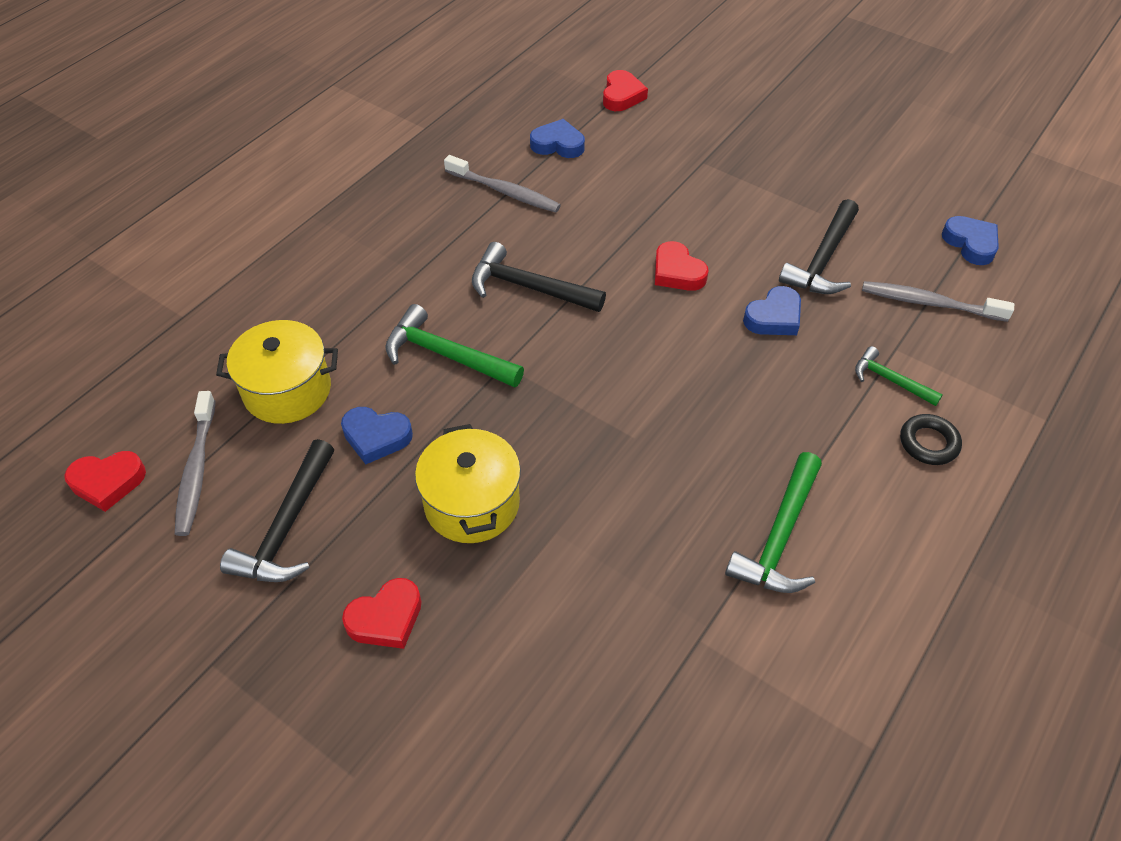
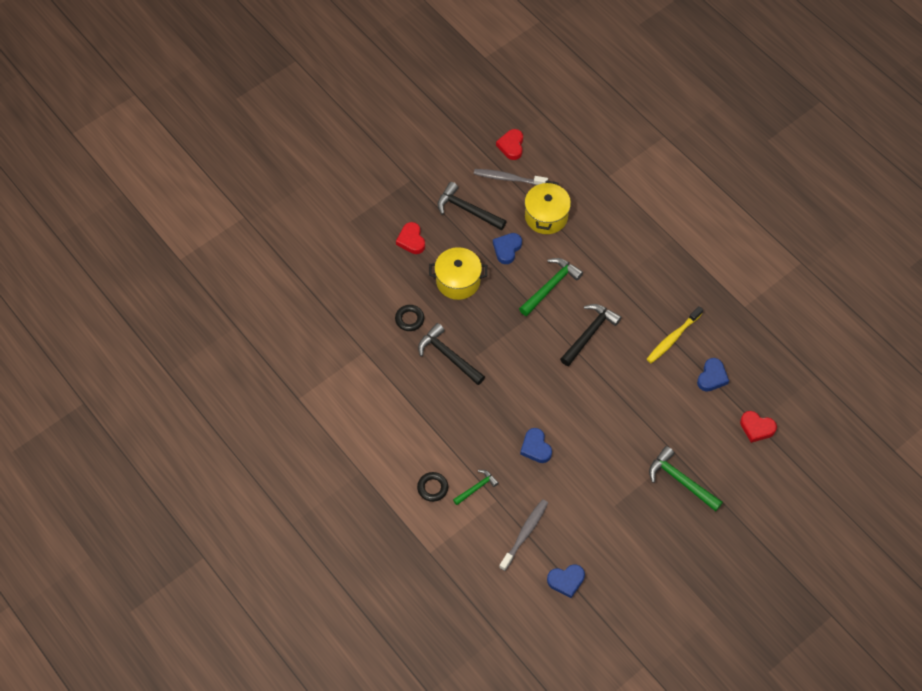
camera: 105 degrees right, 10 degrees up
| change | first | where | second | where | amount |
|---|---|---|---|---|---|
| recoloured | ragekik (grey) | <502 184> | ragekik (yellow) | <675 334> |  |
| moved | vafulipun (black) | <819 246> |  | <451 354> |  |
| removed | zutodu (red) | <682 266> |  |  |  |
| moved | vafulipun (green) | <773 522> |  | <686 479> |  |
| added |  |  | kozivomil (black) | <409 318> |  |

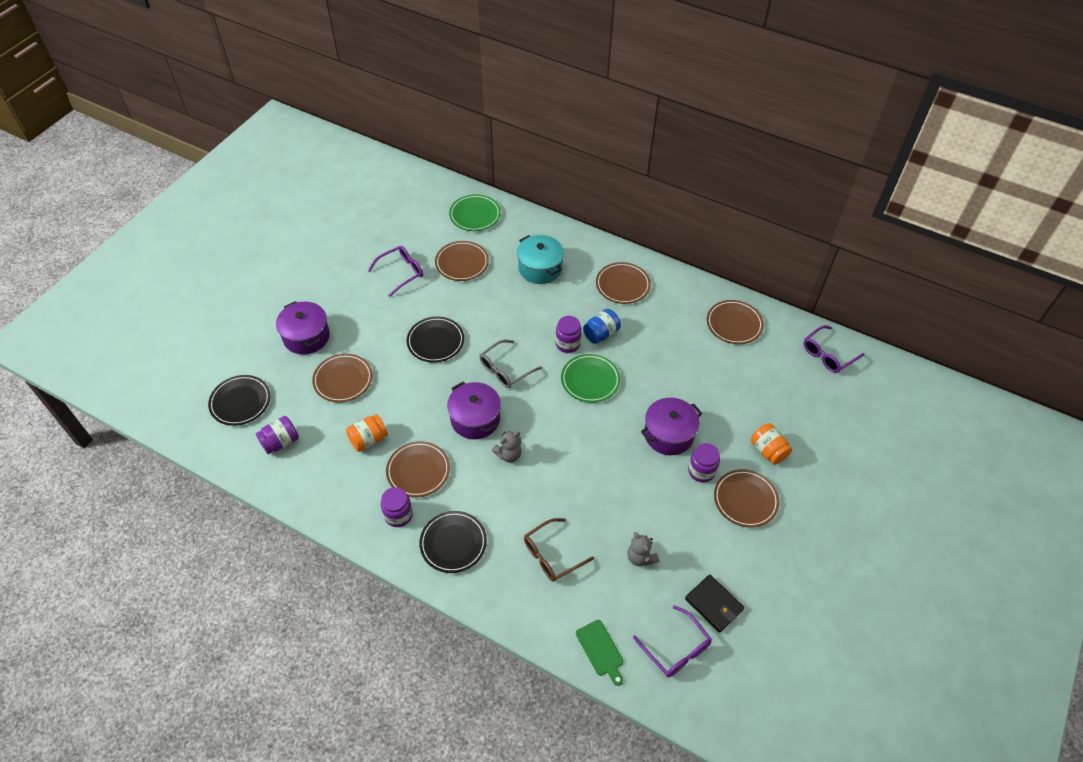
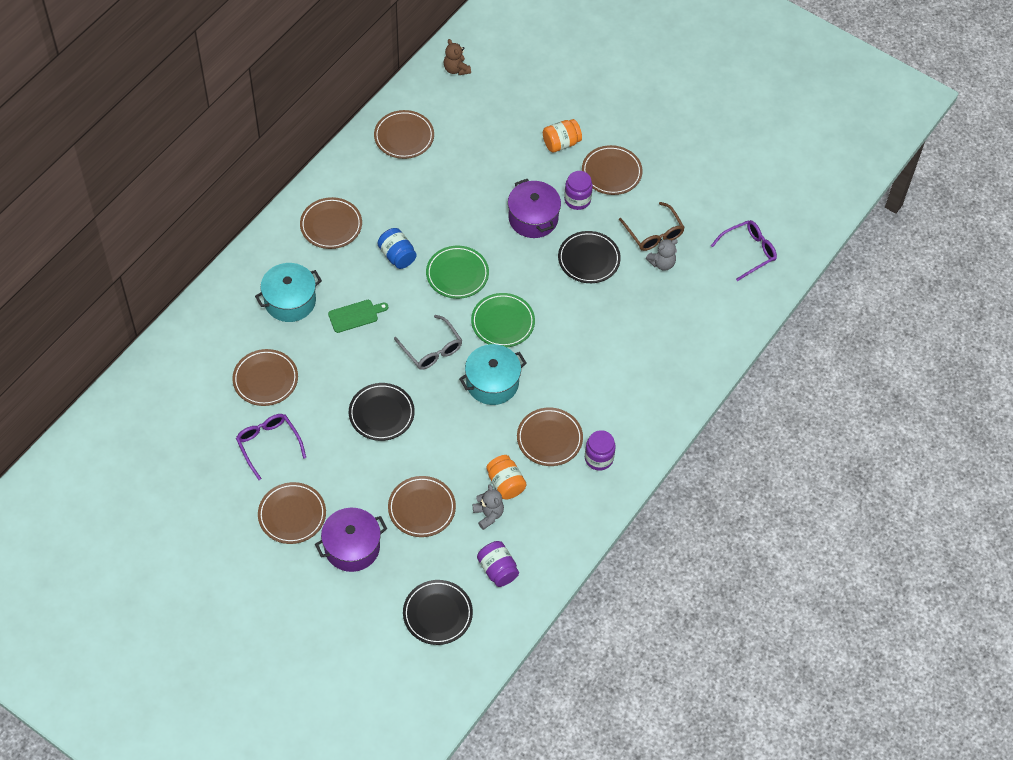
camera: 85 degrees left, 5 degrees up
| change | first | where | second | where | amount |
|---|---|---|---|---|---|
| moved | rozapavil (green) | <475 212> |  | <503 320> |  |
| removed | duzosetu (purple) | <568 334> |  |  |  |
| replaced | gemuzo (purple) | <833 349> | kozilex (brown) | <457 57> |  |
| recoloured | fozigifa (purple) | <474 410> | fozigifa (turquoise) | <492 374> |  |
| moved | kozilex (grey) | <507 447> |  | <488 507> |  |
| moved | rozapavil (black) | <453 542> |  | <589 257> |  |
| moved | gemuzo (brown) | <559 550> |  | <652 226> |  |
| removed | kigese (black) | <715 603> |  |  |  |
| moved | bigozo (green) | <600 653> |  | <358 316> |  |
| added |  |  | rozapavil (brown) | <292 513> |  |

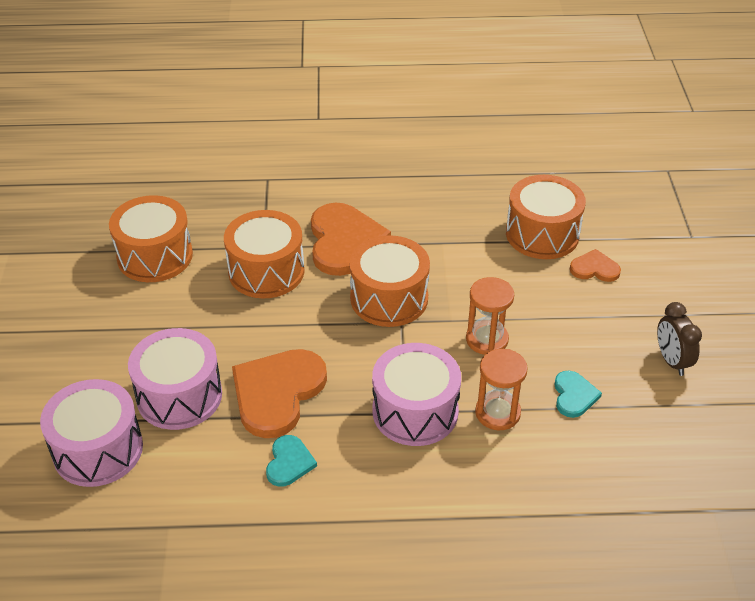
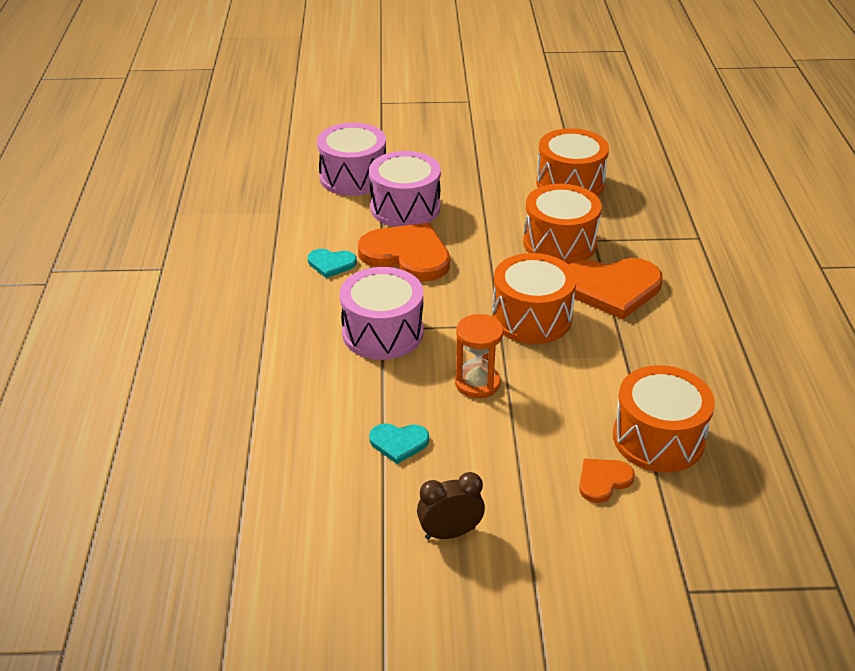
camera: 90 degrees right, 5 degrees down
| change | first | where | second | where | amount |
|---|---|---|---|---|---|
| turned | zutodu (orange) | <595 265> |  | <607 481> | 135 degrees counterclockwise |
| removed | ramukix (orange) | <501 389> |  |  |  |

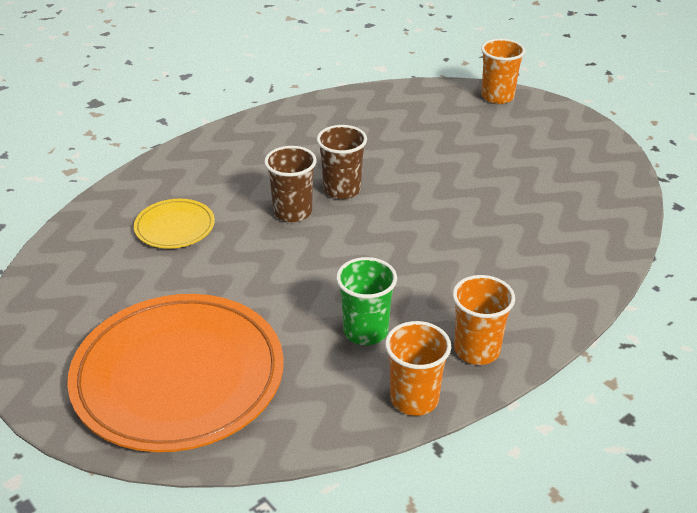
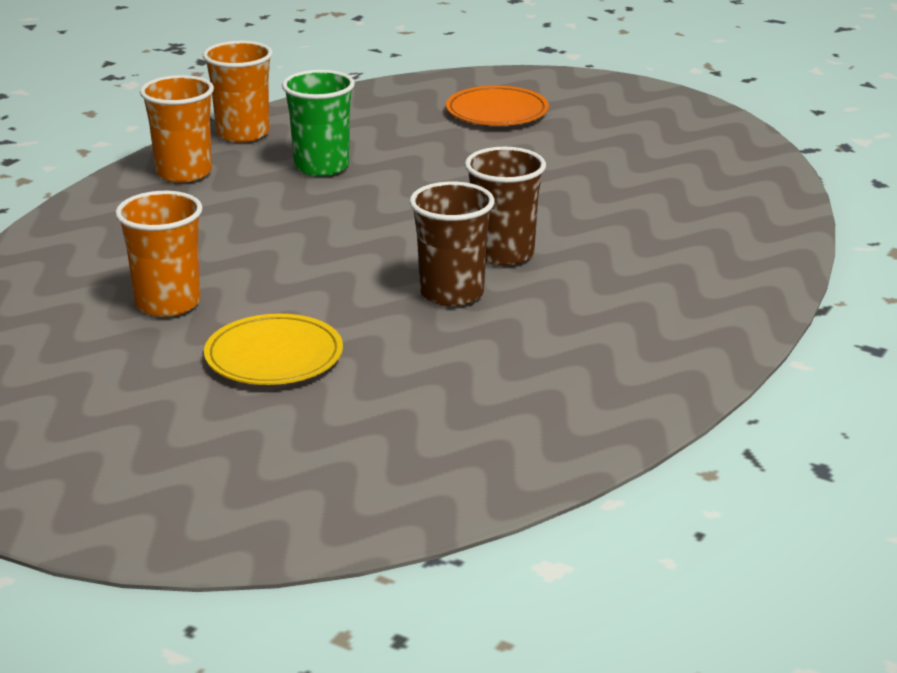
camera: 160 degrees right, 10 degrees down
| change | first | where | second | where | amount |
|---|---|---|---|---|---|
| moved | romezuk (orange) | <503 71> |  | <159 254> |  |
| moved | rozapavil (yellow) | <174 224> |  | <273 349> |  |
| resized | rozapavil (orange) | <175 373> |  | <497 106> | x0.45 |

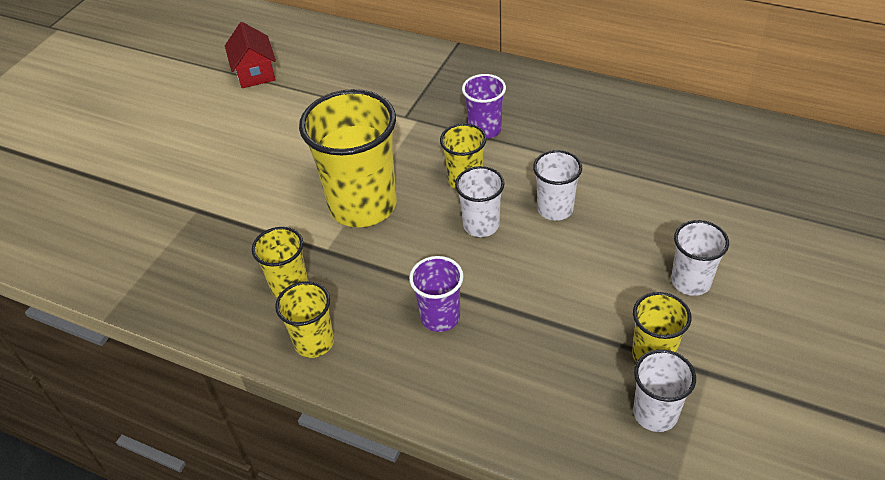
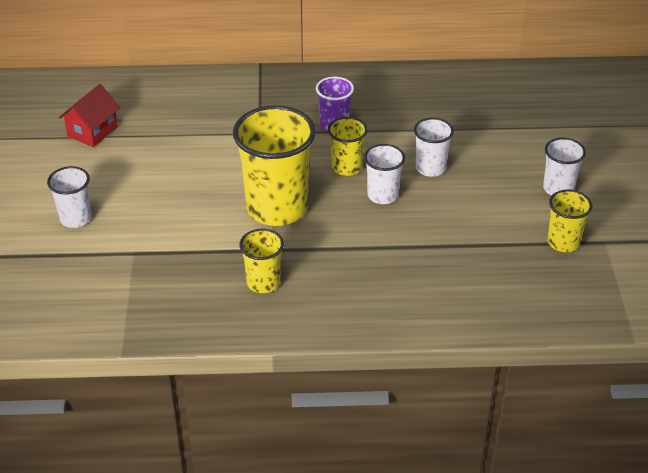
camera: 30 degrees left, 5 degrees down
| change | first | where | second | where | amount |
|---|---|---|---|---|---|
| turned | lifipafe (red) | <250 55> |  | <89 115> | 75 degrees clockwise |
| removed | romezuk (purple) | <436 294> |  |  |  |
| removed | romezuk (yellow) | <304 319> |  |  |  |
| moved | romezuk (white) | <664 390> |  | <69 197> |  |

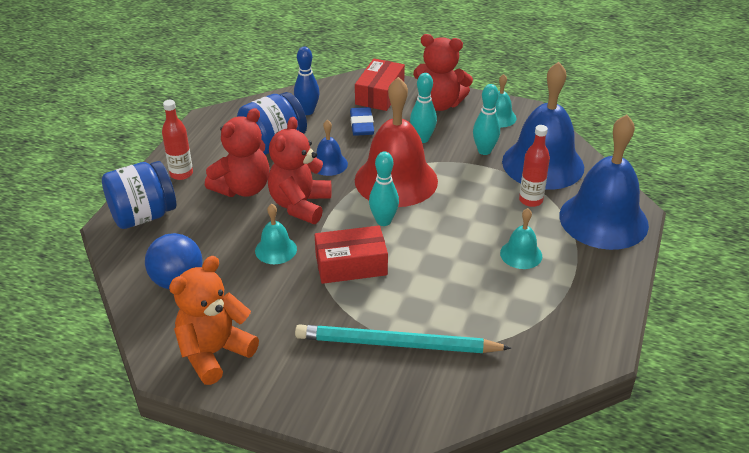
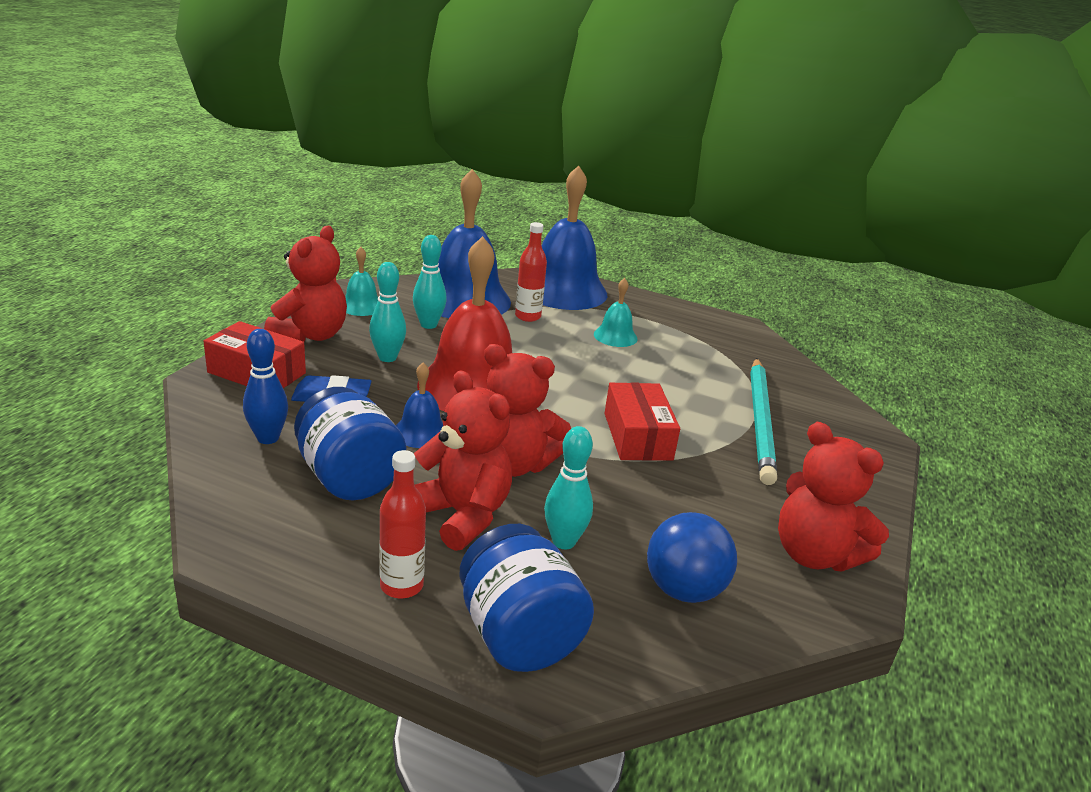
camera: 90 degrees left, 10 degrees down
| change | first | where | second | where | amount |
|---|---|---|---|---|---|
| moved | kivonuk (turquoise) | <384 188> |  | <568 487> |  |
| removed | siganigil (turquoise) | <276 234> |  |  |  |
| recoloured | kozilex (orange) | <214 320> | kozilex (red) | <833 497> |  |

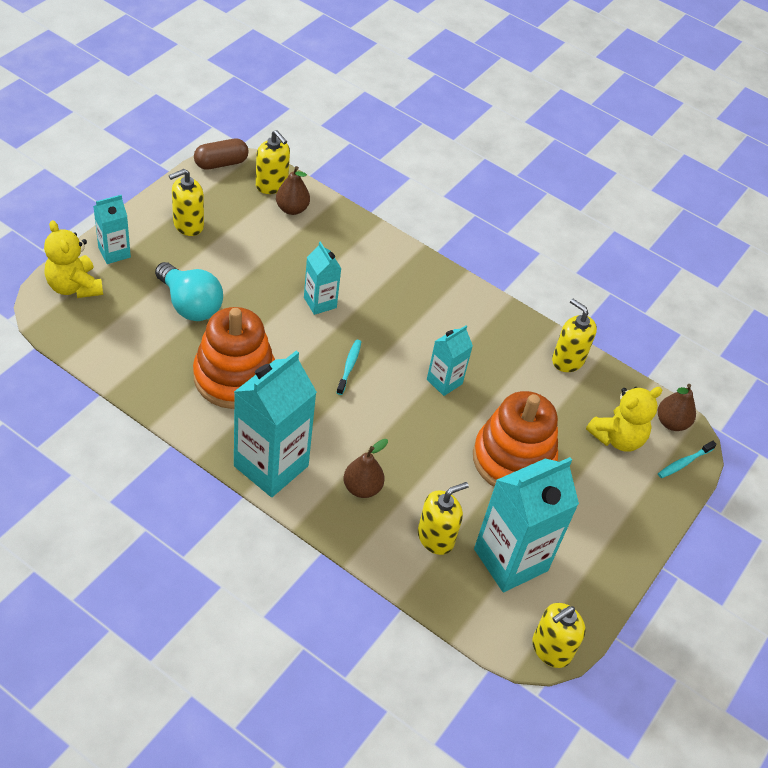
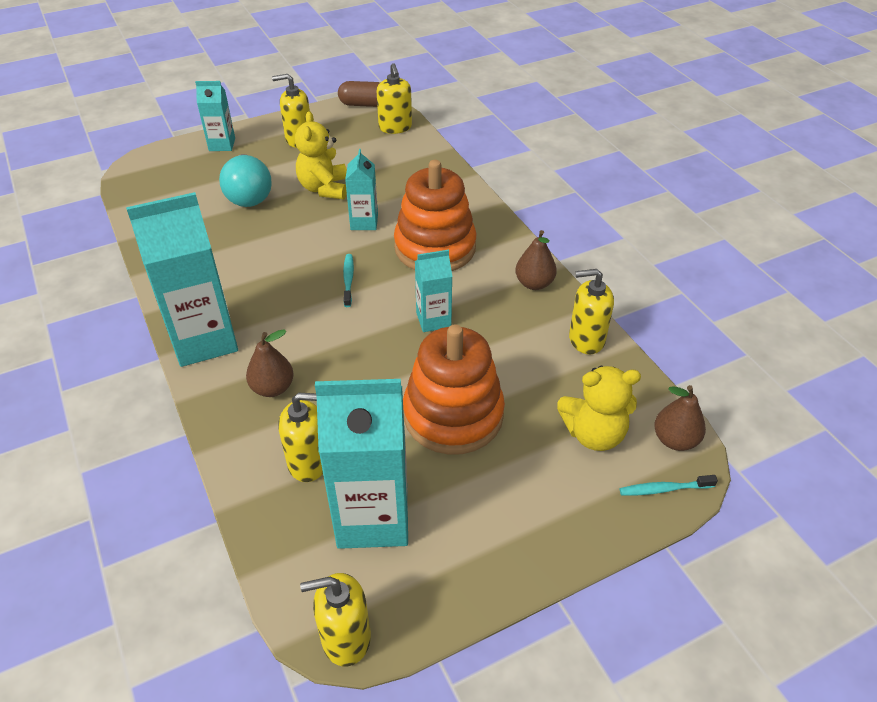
camera: 35 degrees right, 5 degrees down
| change | first | where | second | where | amount |
|---|---|---|---|---|---|
| moved | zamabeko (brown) | <293 190> |  | <536 260> |  |
| moved | kozilex (yellow) | <73 259> |  | <321 155> |  |
| turned | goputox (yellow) | <574 335> |  | <591 311> | 75 degrees counterclockwise |
| moved | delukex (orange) | <234 358> |  | <435 215> |  |
| turned | ragekik (turquoise) | <348 367> |  | <348 280> | 45 degrees counterclockwise |

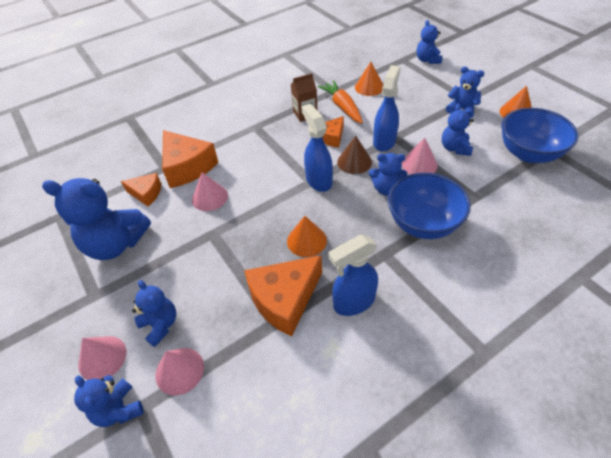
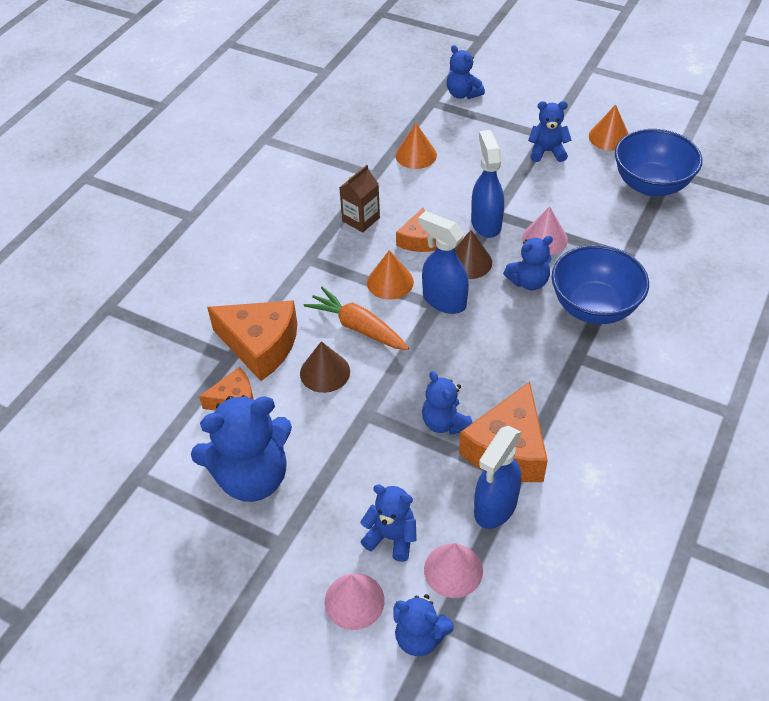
camera: 30 degrees left, 0 degrees up
| change | first | where | second | where | amount |
|---|---|---|---|---|---|
| moved | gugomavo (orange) | <340 102> |  | <356 318> |  |
| moved | kozilex (blue) | <458 129> |  | <447 403> |  |
| recoloured | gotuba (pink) | <210 191> | gotuba (brown) | <325 367> |  |
| moved | gotuba (orange) | <307 236> |  | <390 275> |  |
| moved | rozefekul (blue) | <353 275> |  | <497 477> |  |

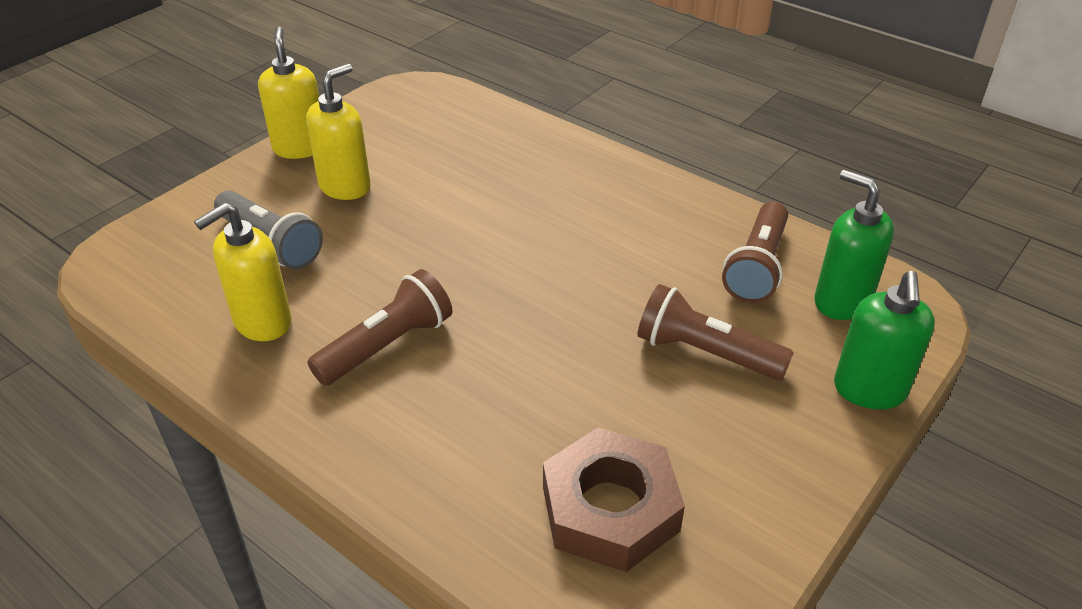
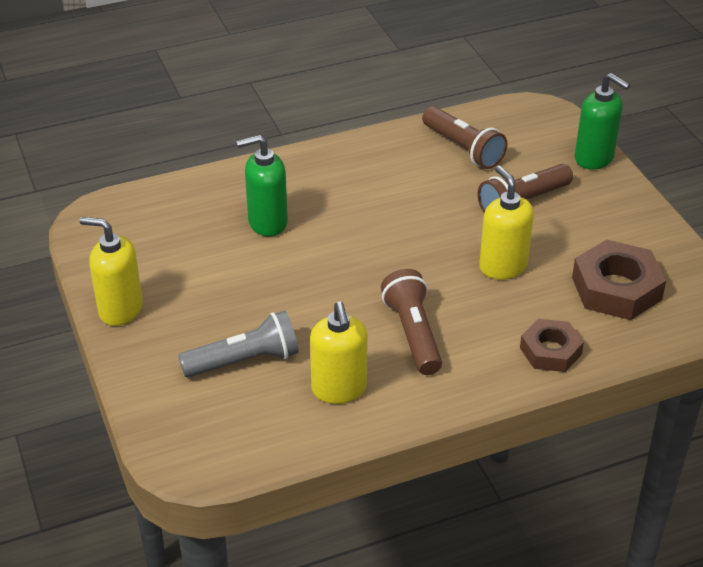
camera: 60 degrees left, 0 degrees up
| change | first | where | second | where | amount |
|---|---|---|---|---|---|
| moved | goputox (yellow) | <338 132> |  | <506 222> |  |
| moved | goputox (green) | <854 245> |  | <262 186> |  |
| added |  |  | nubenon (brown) | <552 345> |  |

